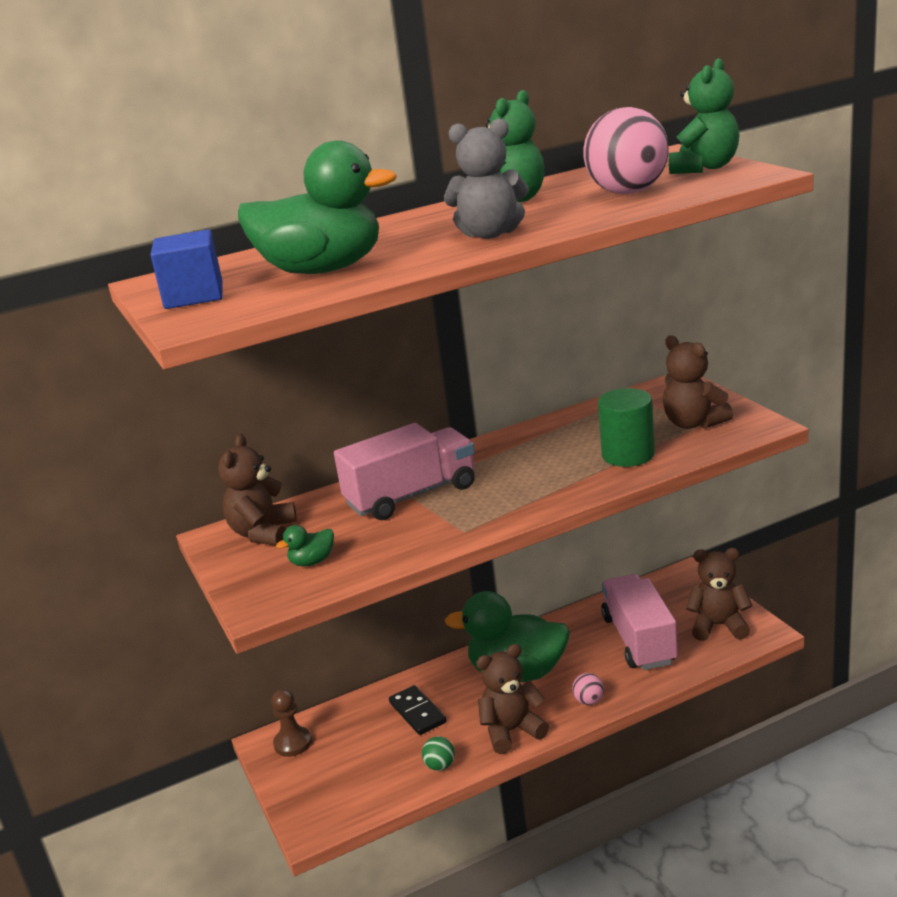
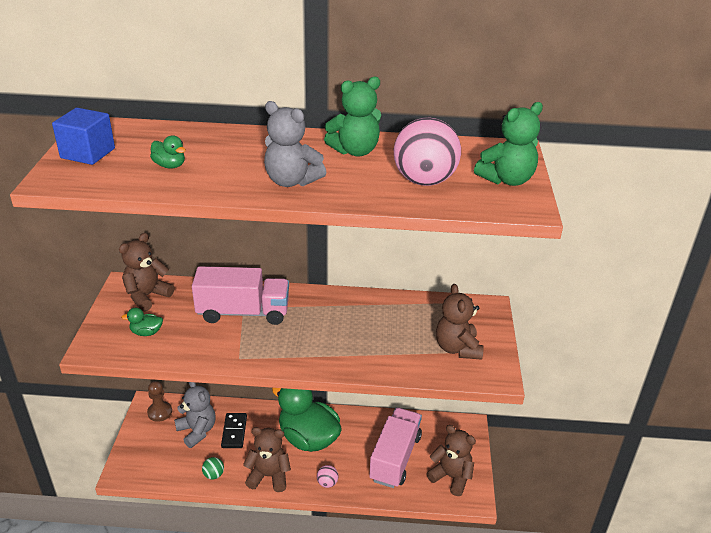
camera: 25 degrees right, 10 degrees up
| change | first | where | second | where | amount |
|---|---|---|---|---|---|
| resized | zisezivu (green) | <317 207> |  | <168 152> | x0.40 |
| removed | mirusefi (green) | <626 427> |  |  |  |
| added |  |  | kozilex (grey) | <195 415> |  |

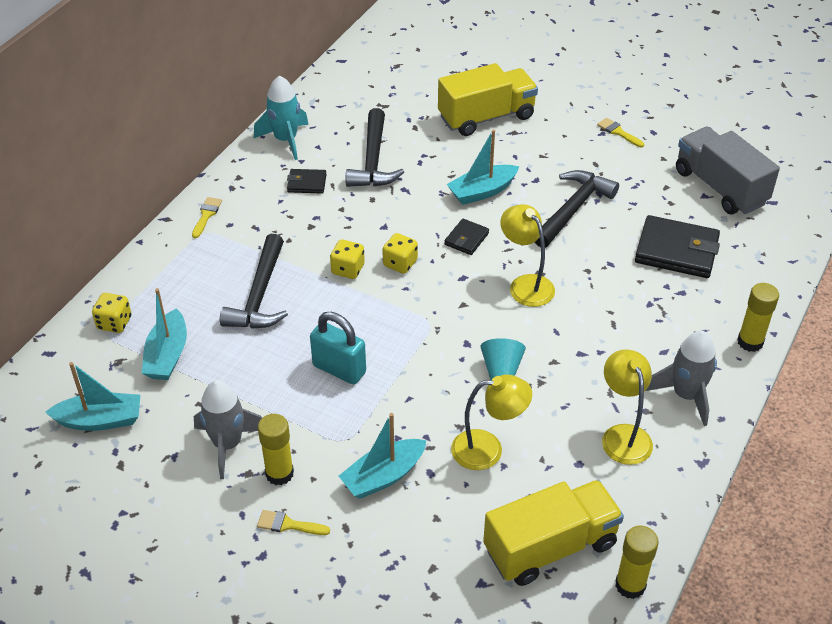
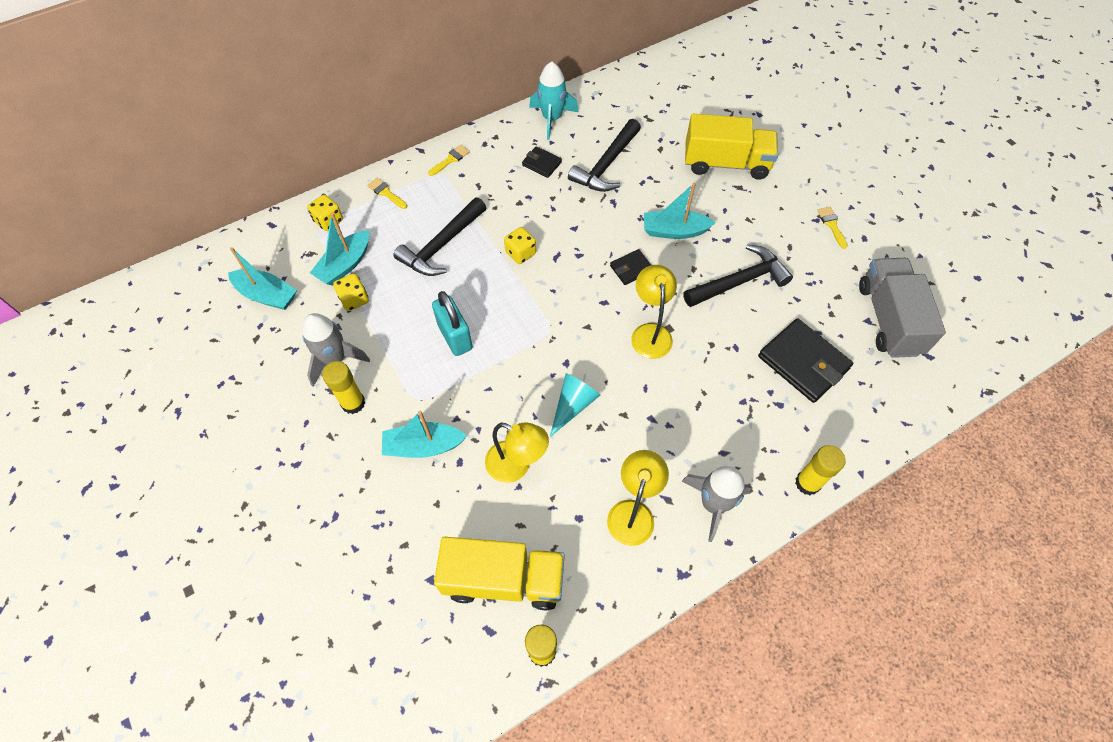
camera: 30 degrees right, 15 degrees up
| change | first | where | second | where | amount |
|---|---|---|---|---|---|
| moved | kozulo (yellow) | <400 253> |  | <351 292> |  |
| moved | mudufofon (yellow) | <293 522> |  | <387 193> |  |

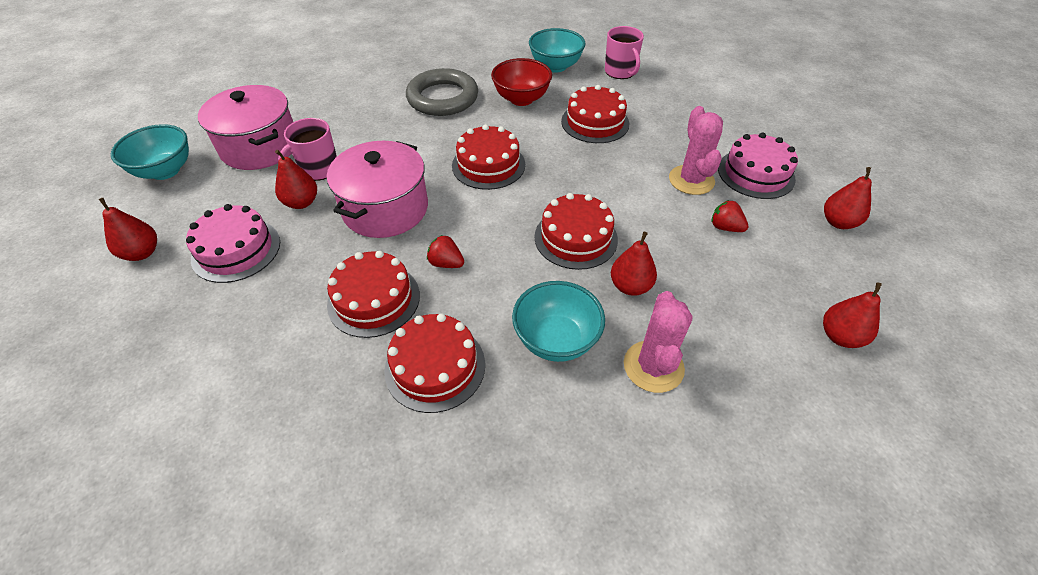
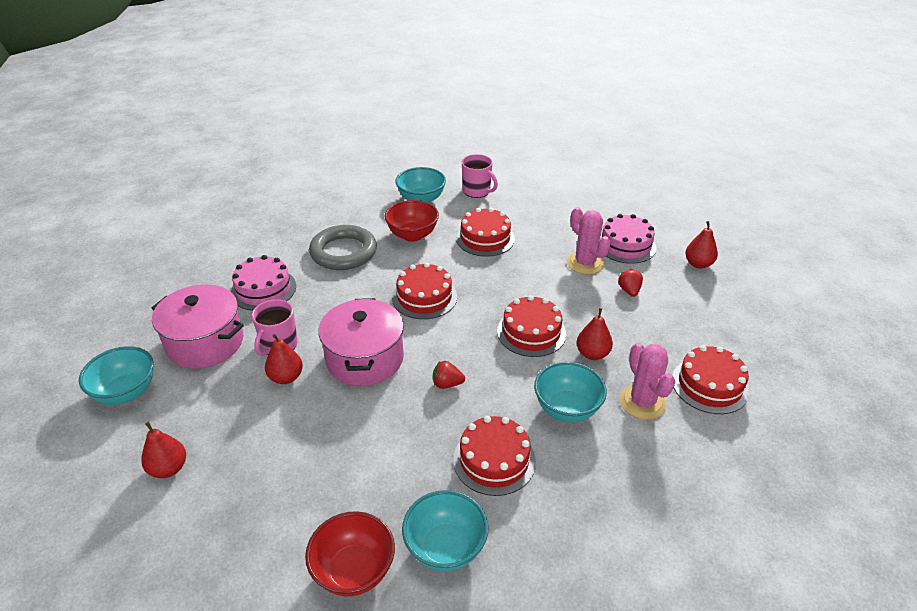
camera: 25 degrees left, 10 degrees down
| change | first | where | second | where | amount |
|---|---|---|---|---|---|
| turned | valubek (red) | <730 216> |  | <630 283> | 75 degrees clockwise |
| moved | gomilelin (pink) | <233 243> |  | <263 283> |  |
| moved | gomilelin (red) | <373 294> |  | <710 379> |  |
| removed | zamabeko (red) | <852 315> |  |  |  |
| added |  |  | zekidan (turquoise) | <445 530> |  |
| added |  |  | zekidan (red) | <350 554> |  |

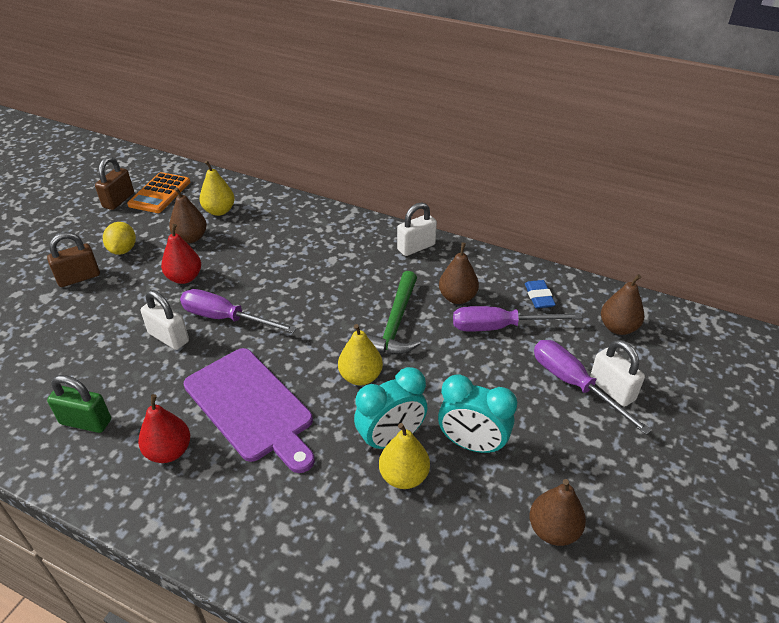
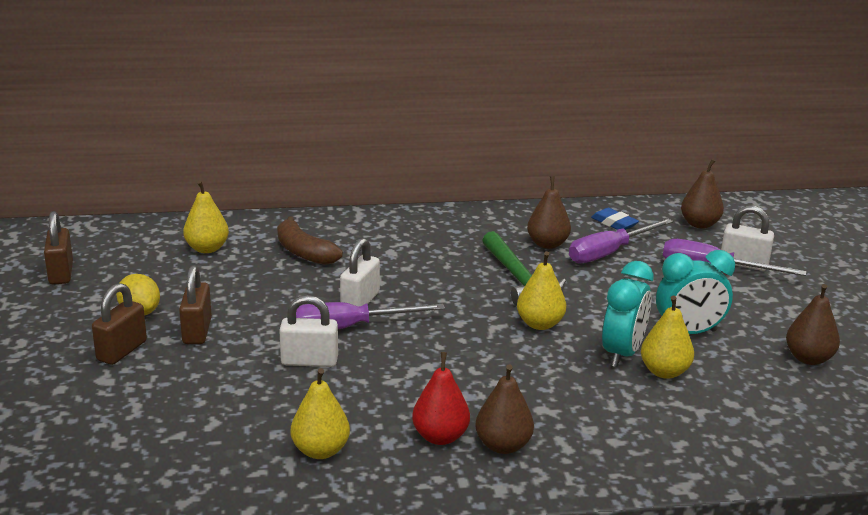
camera: 35 degrees left, 15 degrees down
| change | first | where | second | where | amount |
|---|---|---|---|---|---|
| removed | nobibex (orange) | <158 192> |  |  |  |
| moved | zamabeko (brown) | <188 215> |  | <504 409> |  |
| moved | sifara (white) | <417 229> |  | <360 272> |  |
| removed | zamabeko (red) | <181 254> |  |  |  |
| removed | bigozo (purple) | <249 410> |  |  |  |
| replaced | sifara (green) | <79 404> | zamabeko (yellow) | <320 413> |  |
| added |  |  | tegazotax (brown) | <310 240> |  |
| added |  |  | sifara (brown) | <195 304> |  |

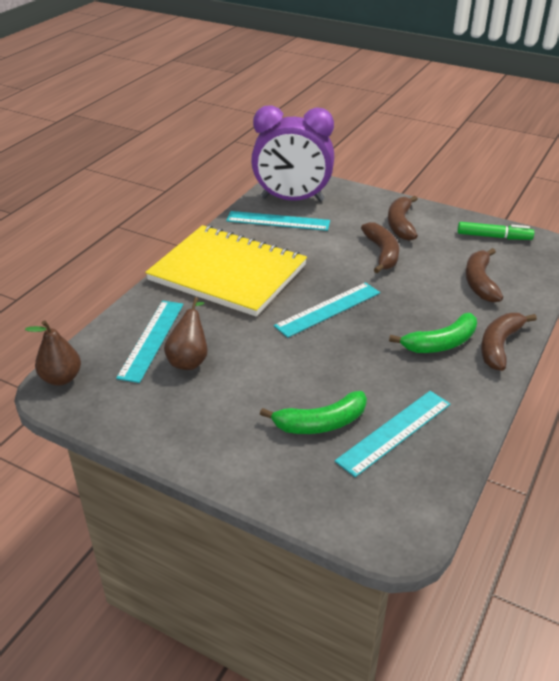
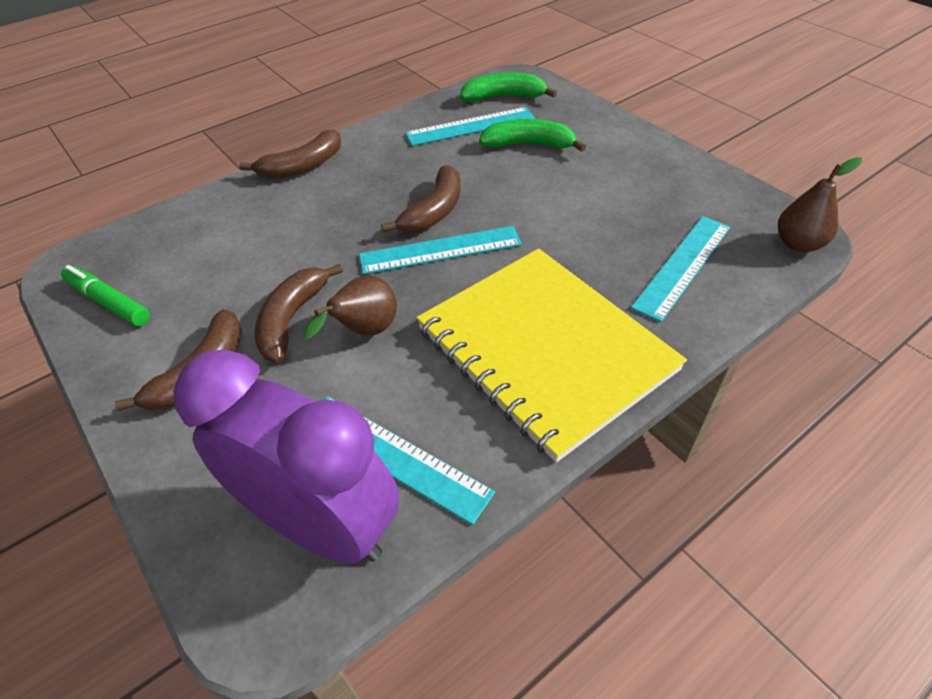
camera: 155 degrees left, 10 degrees up
| change | first | where | second | where | amount |
|---|---|---|---|---|---|
| moved | tegazotax (brown) | <484 275> |  | <421 199> |  |
| moved | zamabeko (brown) | <186 333> |  | <350 307> |  |
| moved | tegazotax (green) | <433 333> |  | <508 87> |  |

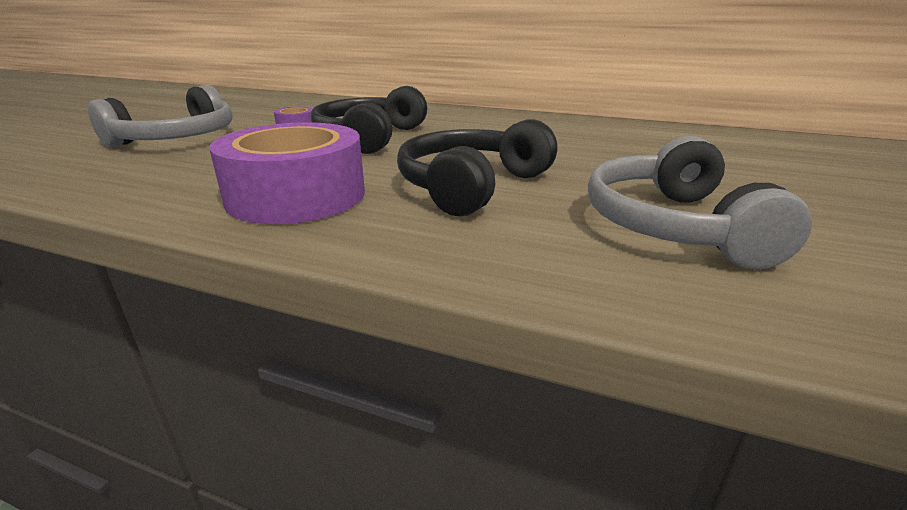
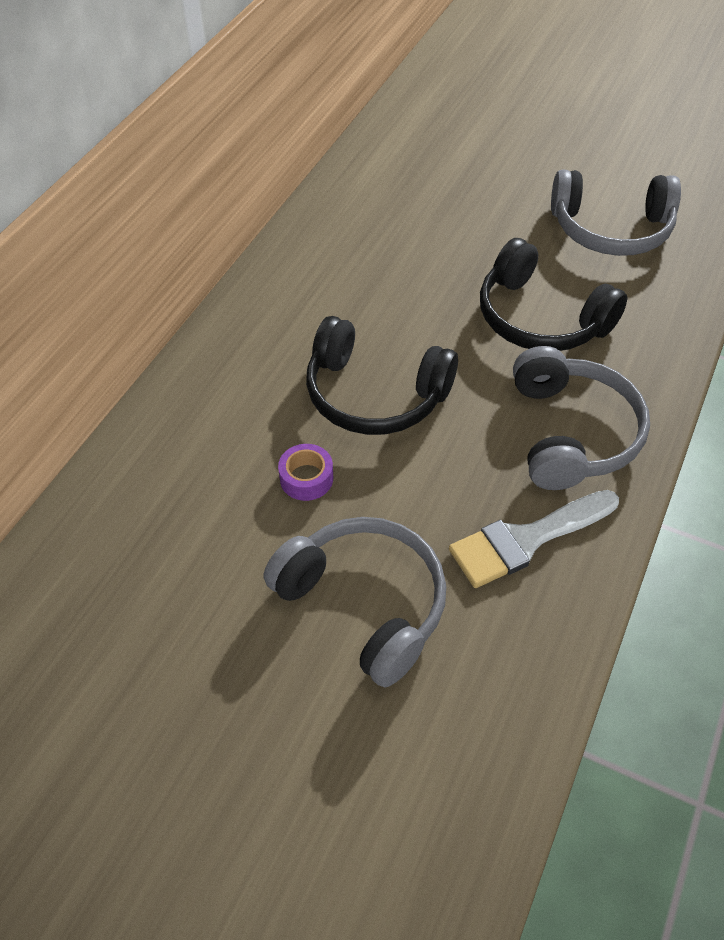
camera: 85 degrees left, 25 degrees up
| change | first | where | second | where | amount |
|---|---|---|---|---|---|
| replaced | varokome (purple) | <287 173> | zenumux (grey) | <581 418> |  |
| added |  |  | mudufofon (white) | <534 539> |  |

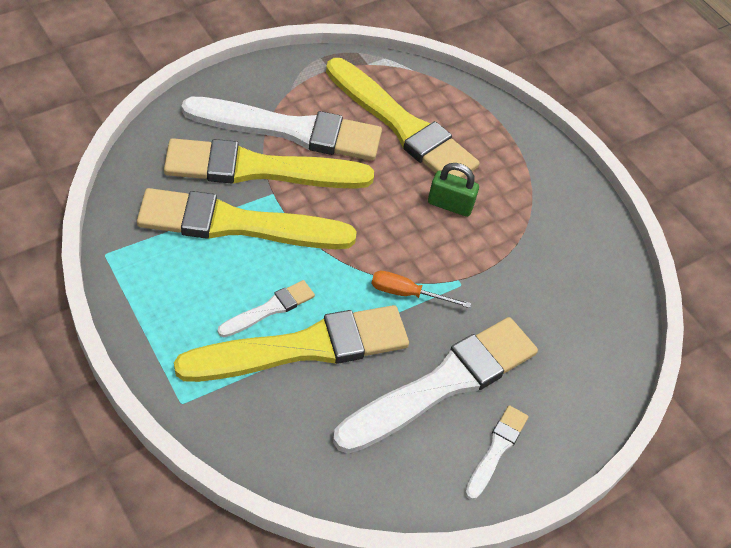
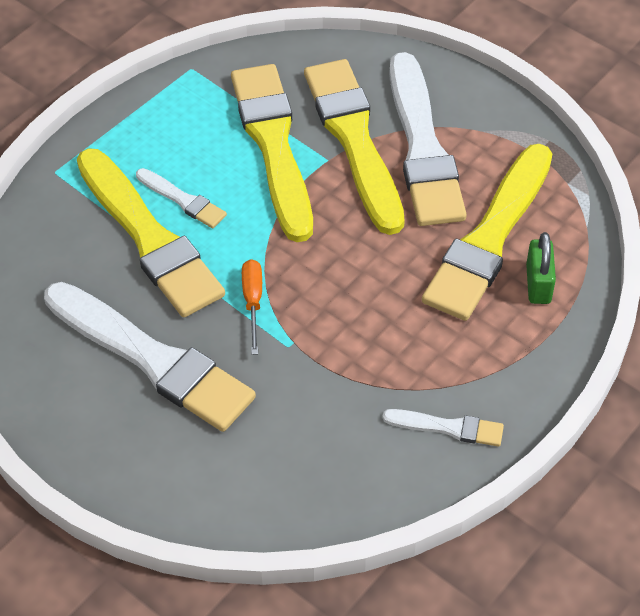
camera: 80 degrees right, 0 degrees up
| change | first | where | second | where | amount |
|---|---|---|---|---|---|
| moved | sifara (green) | <453 190> |  | <541 268> |  |
| moved | mudufofon (white) | <496 452> |  | <443 428> |  |

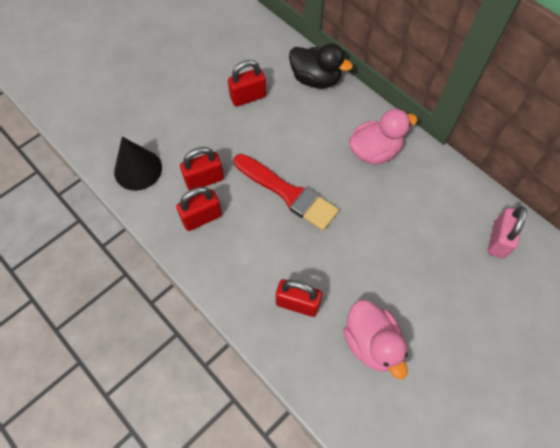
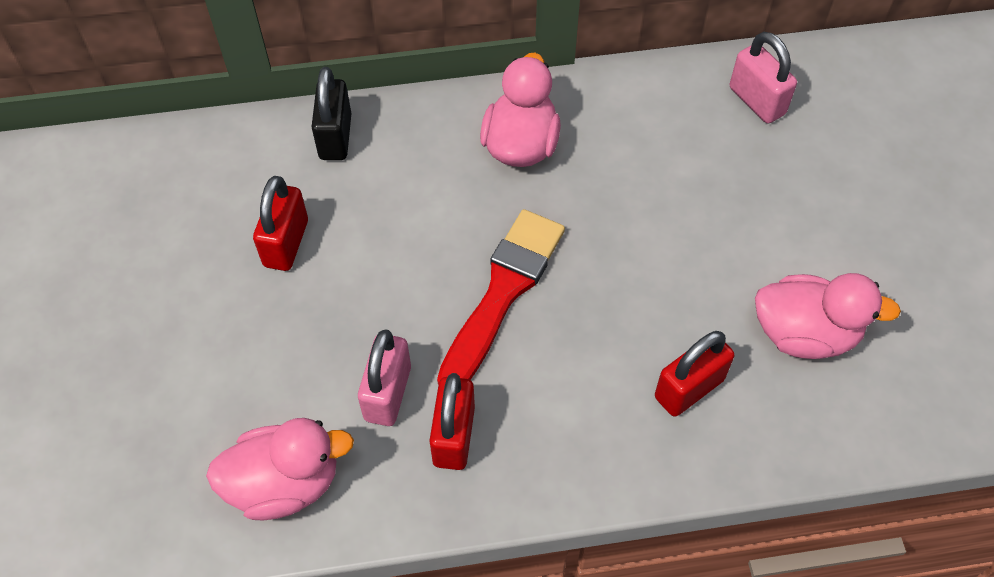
camera: 55 degrees left, 5 degrees down
| change | first | where | second | where | amount |
|---|---|---|---|---|---|
| replaced | zisezivu (black) | <321 66> | sifara (black) | <331 113> |  |
| replaced | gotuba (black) | <138 164> | zisezivu (pink) | <280 469> |  |
| recoloured | sifara (red) | <202 169> | sifara (pink) | <384 377> |  |
| turned | mudufofon (red) | <286 192> |  | <501 297> | 45 degrees counterclockwise |

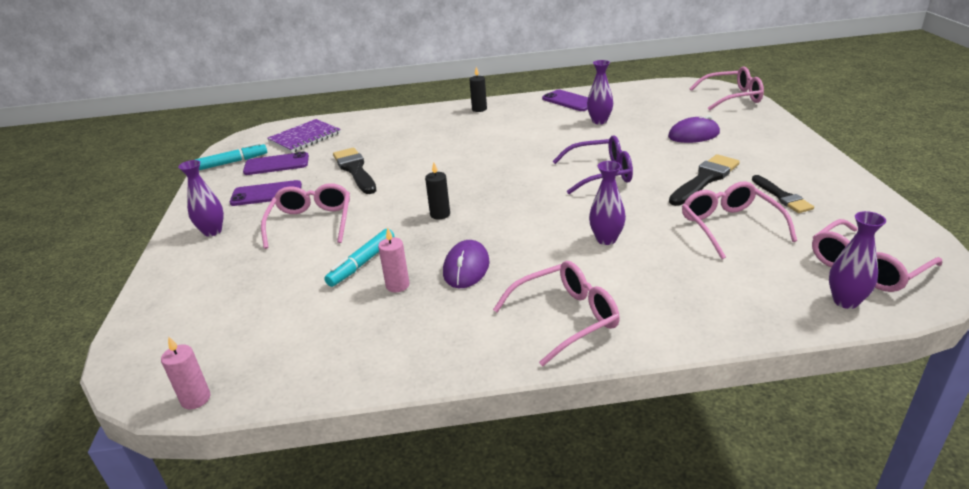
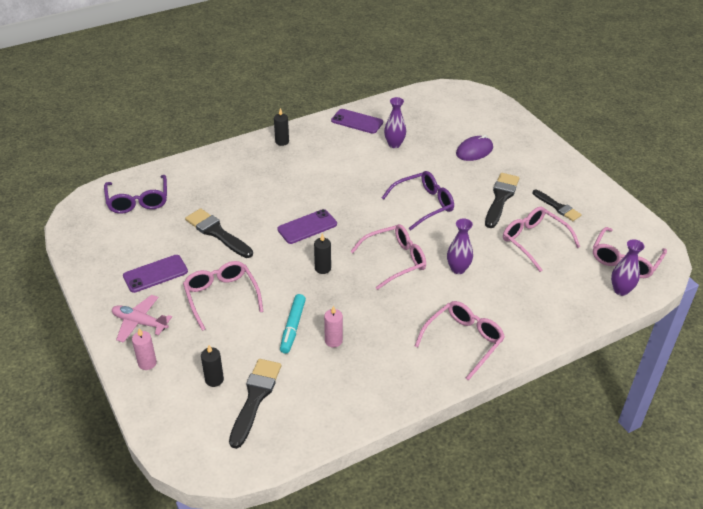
camera: 25 degrees left, 10 degrees up
| change | first | where | second | where | amount |
|---|---|---|---|---|---|
| moved | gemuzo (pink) | <726 89> |  | <388 257> |  |
| replaced | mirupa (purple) | <304 136> | gemuzo (purple) | <135 194> |  |
| removed | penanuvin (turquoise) | <231 156> |  |  |  |
| moved | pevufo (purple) | <276 163> |  | <307 226> |  |
| replaced | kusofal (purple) | <201 198> | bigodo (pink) | <142 319> |  |
| removed | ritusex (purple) | <466 264> |  |  |  |
| moved | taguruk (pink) | <186 372> |  | <144 349> |  |
| added |  |  | taguruk (black) | <212 366> |  |
| added |  |  | mudufofon (black) | <255 404> |  |

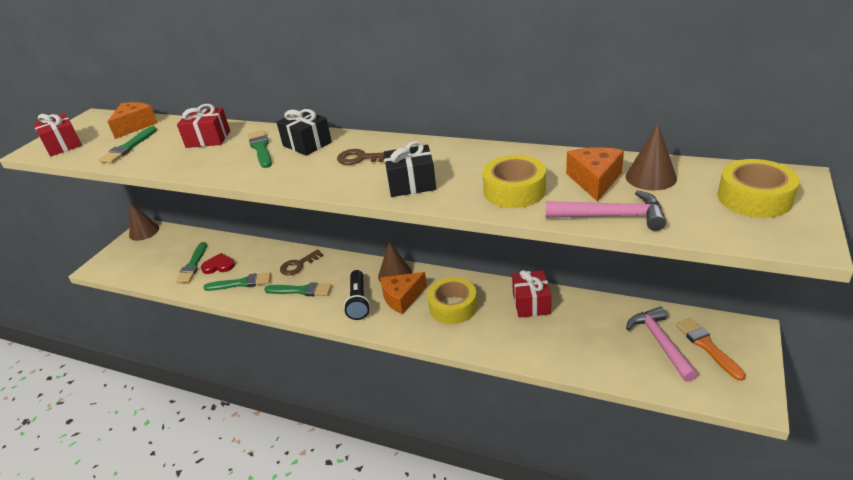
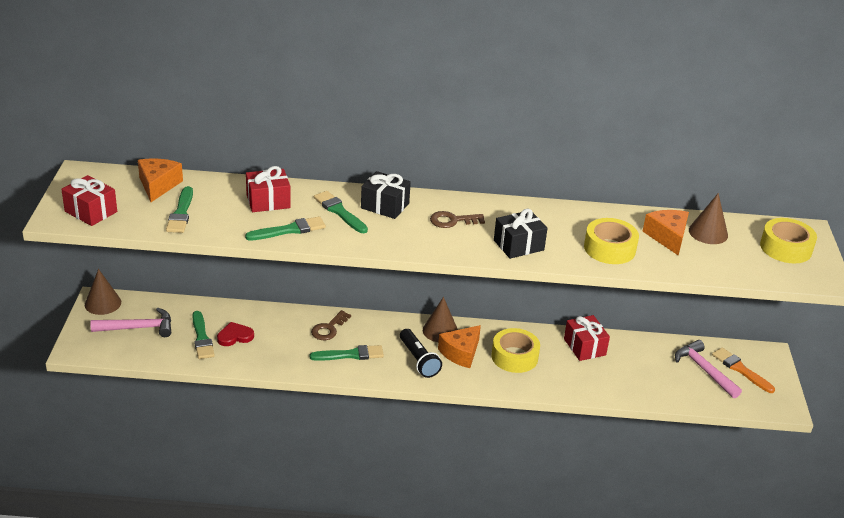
camera: 25 degrees left, 0 degrees up
| change | first | where | second | where | amount |
|---|---|---|---|---|---|
| moved | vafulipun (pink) | <606 210> |  | <131 322> |  |
| moved | mudufofon (green) | <237 282> |  | <285 228> |  |

